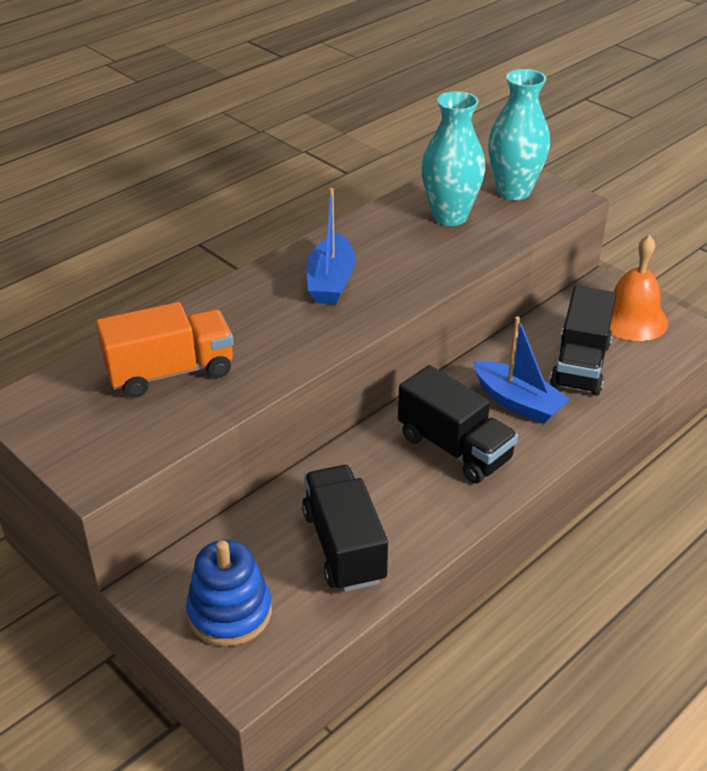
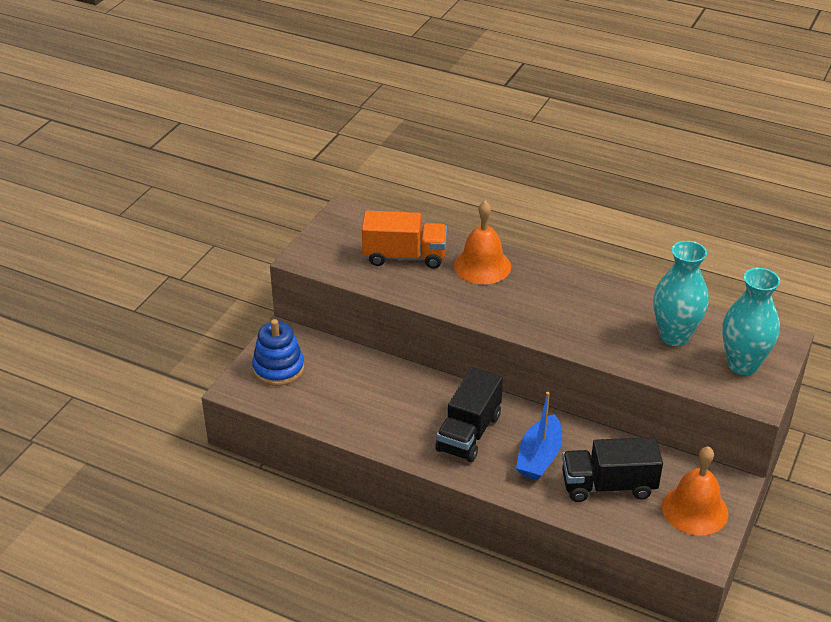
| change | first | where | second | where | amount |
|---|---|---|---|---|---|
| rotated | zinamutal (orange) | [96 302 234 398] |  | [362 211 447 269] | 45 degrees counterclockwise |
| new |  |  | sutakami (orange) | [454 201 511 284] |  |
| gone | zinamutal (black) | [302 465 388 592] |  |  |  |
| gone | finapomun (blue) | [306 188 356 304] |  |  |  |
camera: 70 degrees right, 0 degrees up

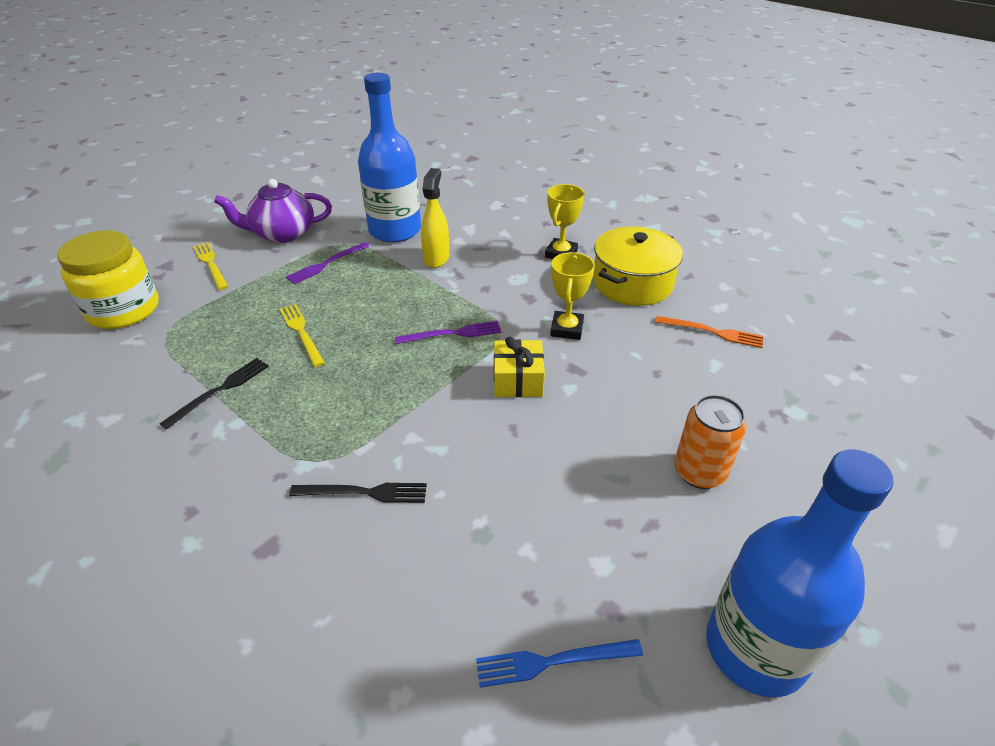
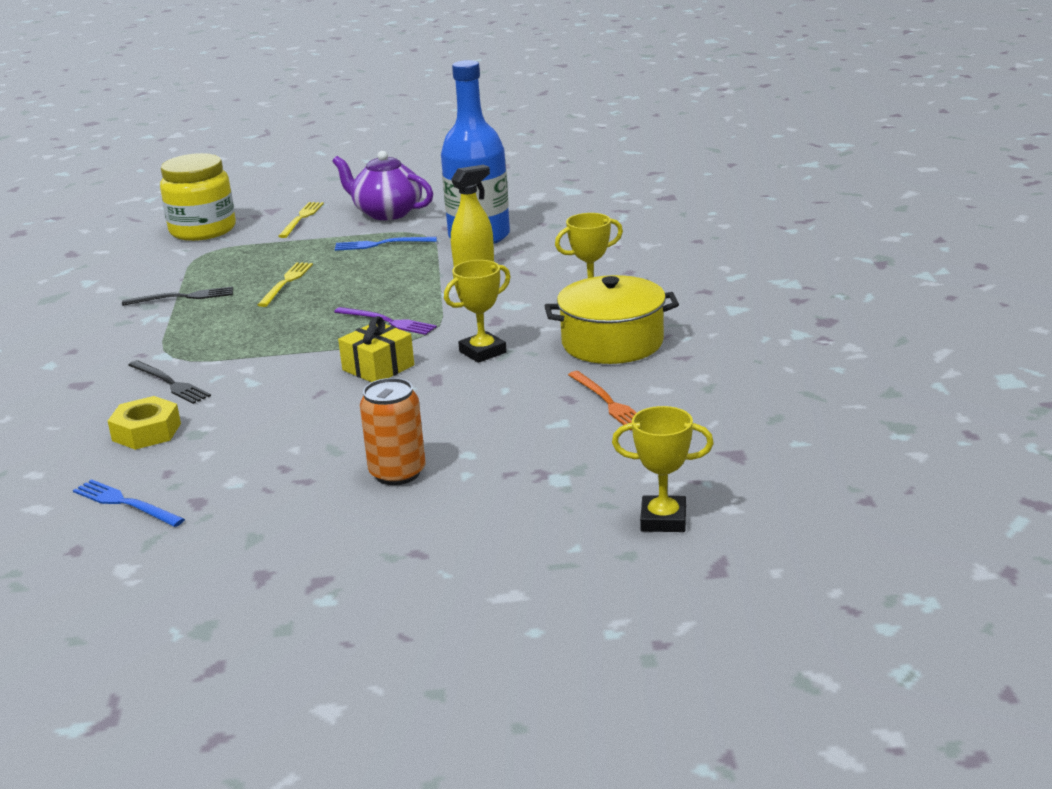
| change | first | where | second | where | amount |
|---|---|---|---|---|---|
| new |  |  | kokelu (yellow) | [108 396 181 450] |  |
| repainted | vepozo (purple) | [286 242 370 285] | vepozo (blue) | [335 237 437 251] |  |
| new |  |  | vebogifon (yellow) | [612 406 714 532] |  |
| gone | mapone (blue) | [706 449 894 698] |  |  |  |
camera: 45 degrees right, 15 degrees down

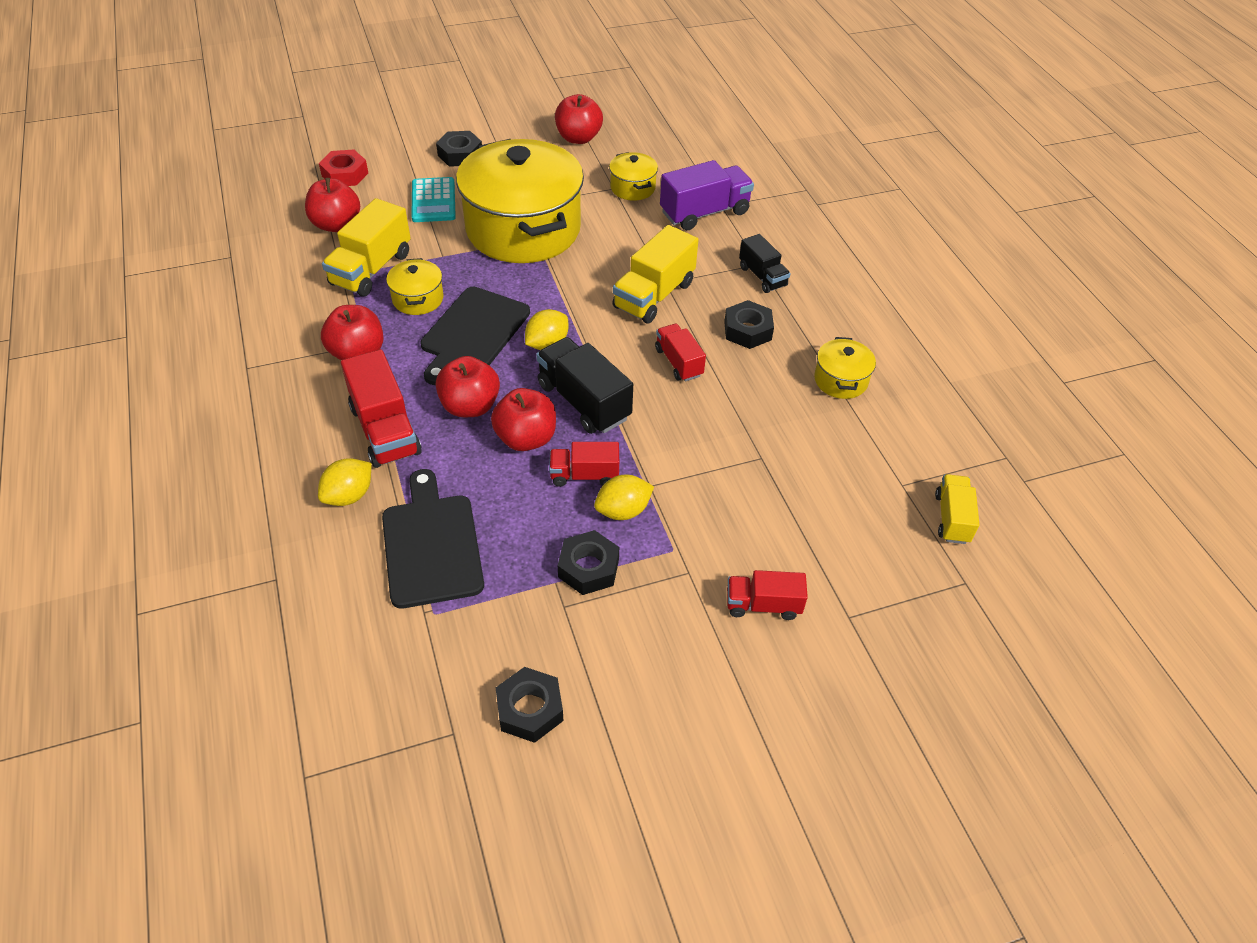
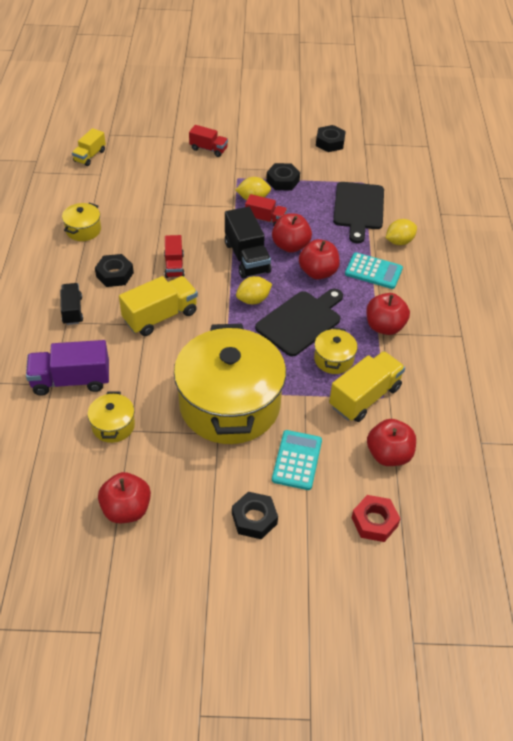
| change | first | where | second | where | amount |
|---|---|---|---|---|---|
| swapped | zinamutal (red) | [341 349 422 468] | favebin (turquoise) | [345 252 403 289] |  |
camera: 160 degrees left, 0 degrees up

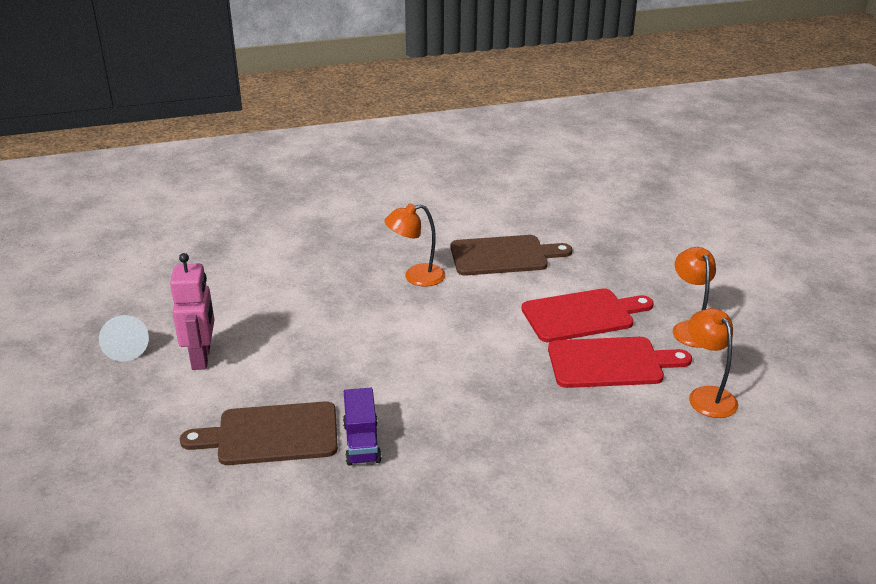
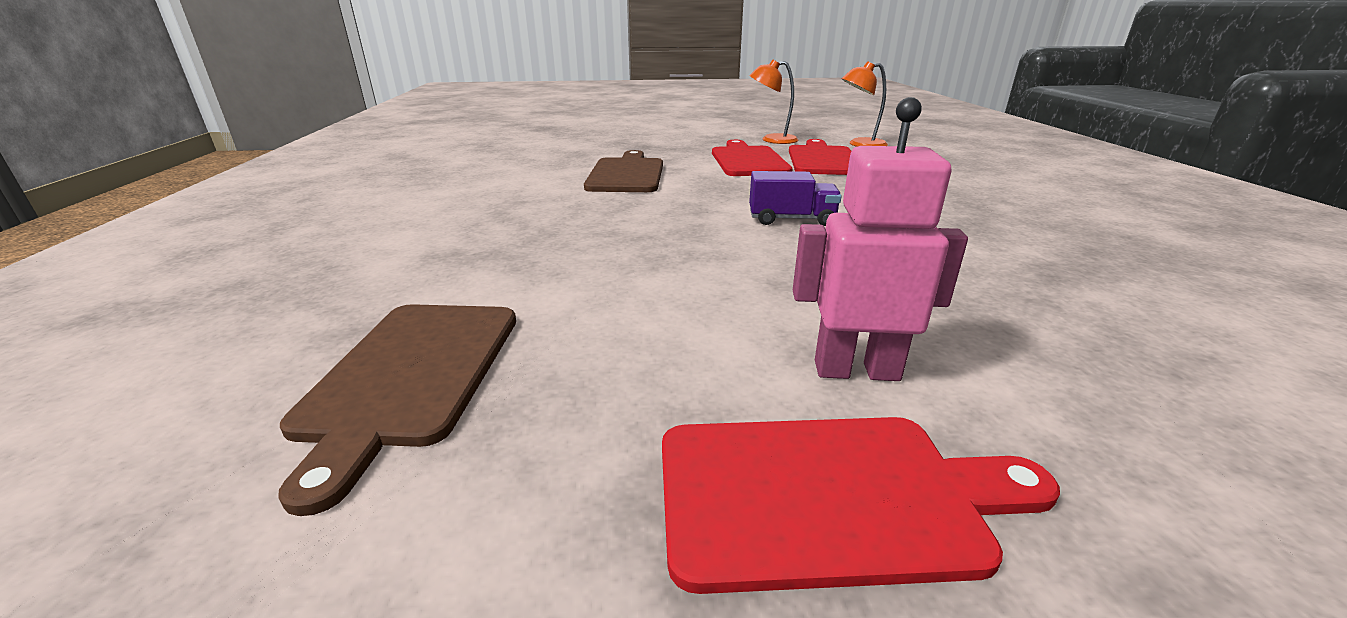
| change | first | where | second | where | amount |
|---|---|---|---|---|---|
| shifted | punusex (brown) | [180 401 338 465] |  | [278 304 516 516] |  |
| swapped | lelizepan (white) | [99 315 149 362] | punusex (red) | [662 417 1060 594] |  |
| shifted | zinamutal (purple) | [343 388 382 466] |  | [749 171 842 226] |  |
| gone | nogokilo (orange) | [384 204 445 287] |  |  |  |
camera: 80 degrees left, 5 degrees down

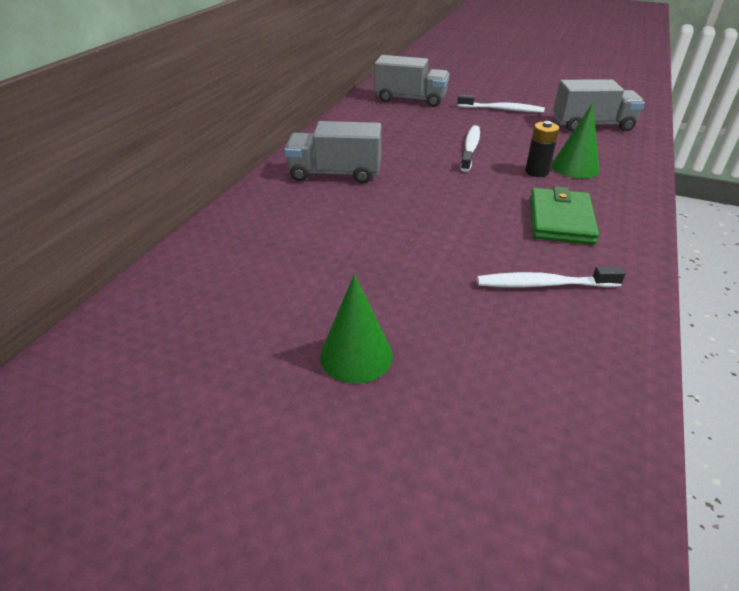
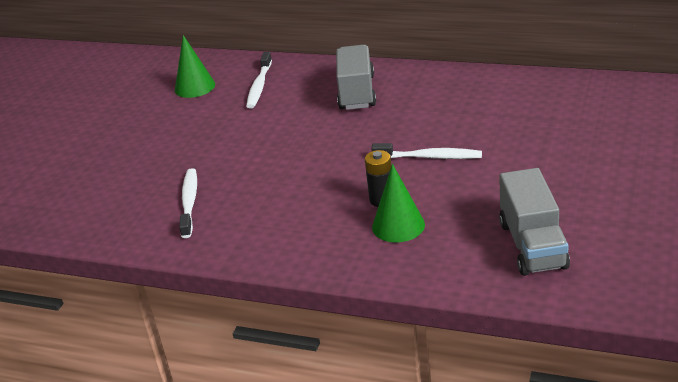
| change | first | where | second | where | amount |
|---|---|---|---|---|---|
| shifted | lelizepan (green) | [320 274 393 384] |  | [175 35 215 98] |  |
| shifted | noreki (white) | [457 94 545 113] |  | [246 52 272 108] |  |
| gone | zinamutal (grey) | [374 55 449 107] |  |  |  |
| gone | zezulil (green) | [530 186 599 245] |  |  |  |
camera: 90 degrees right, 5 degrees down

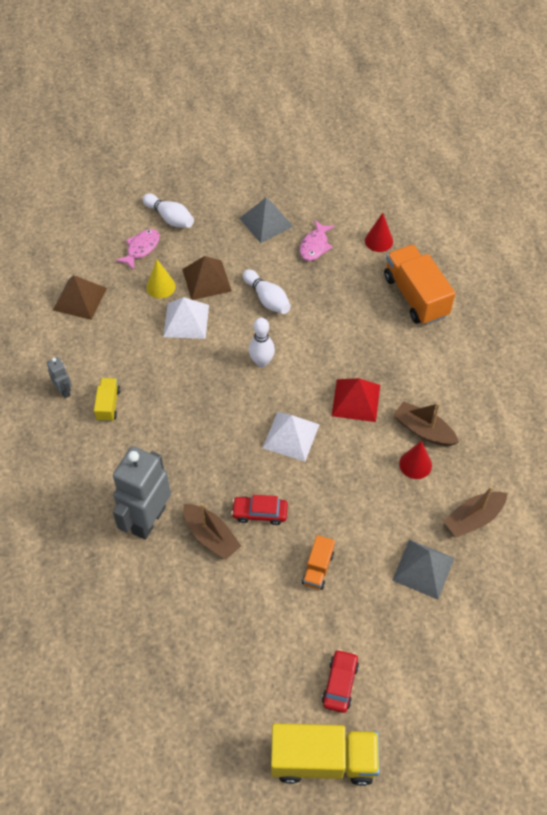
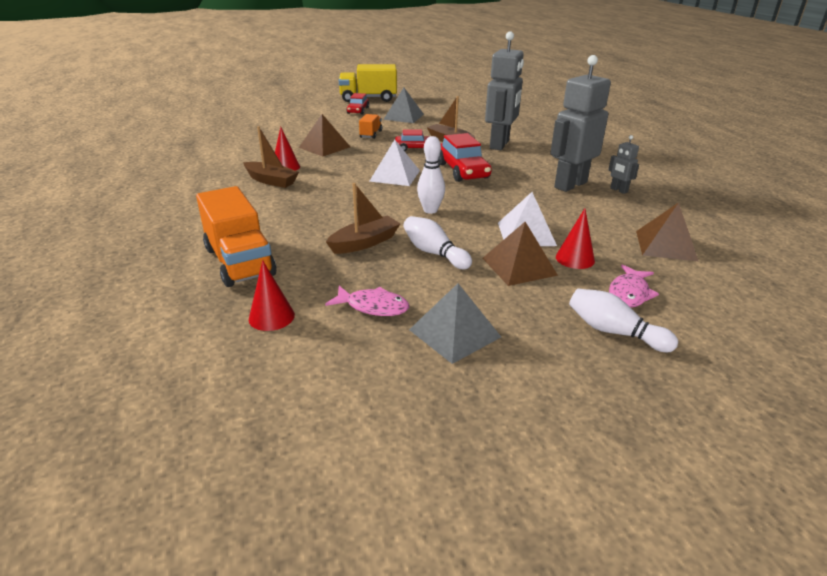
| change | first | where | second | where | amount |
|---|---|---|---|---|---|
| new |  |  | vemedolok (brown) | [299 114 350 157] |  |
| rotated | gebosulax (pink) | [300 220 335 261] |  | [325 286 409 316] | 90 degrees clockwise |
| shifted | finapomun (brown) | [443 486 507 537] |  | [326 183 401 254] |  |
| shifted | vemedolok (grey) | [392 540 454 600] |  | [383 88 424 123] |  |
| new |  |  | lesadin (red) | [438 133 492 182] |  |
| swapped | zinamutal (yellow) | [94 378 120 422] | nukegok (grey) | [550 55 611 192] |  |
| repainted | lelizepan (yellow) | [146 260 176 298] | lelizepan (red) | [556 208 595 269] |  |
| gone | vemedolok (red) | [332 378 380 422] |  |  |  |
camera: 175 degrees right, 25 degrees down

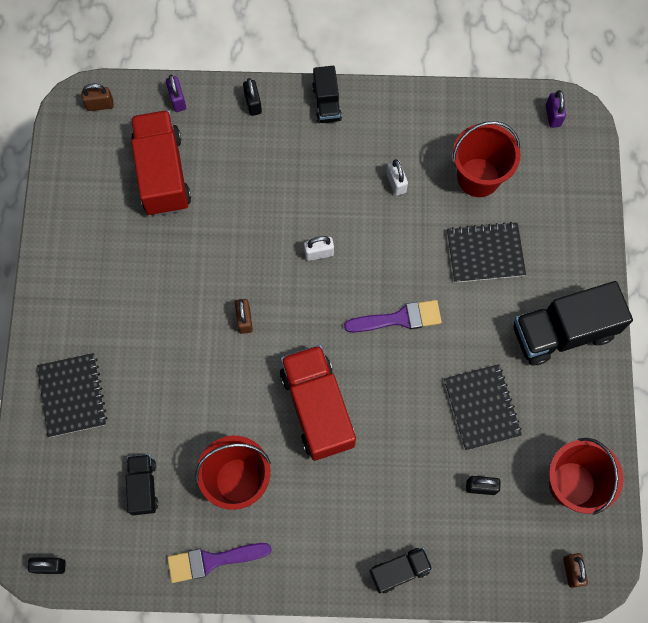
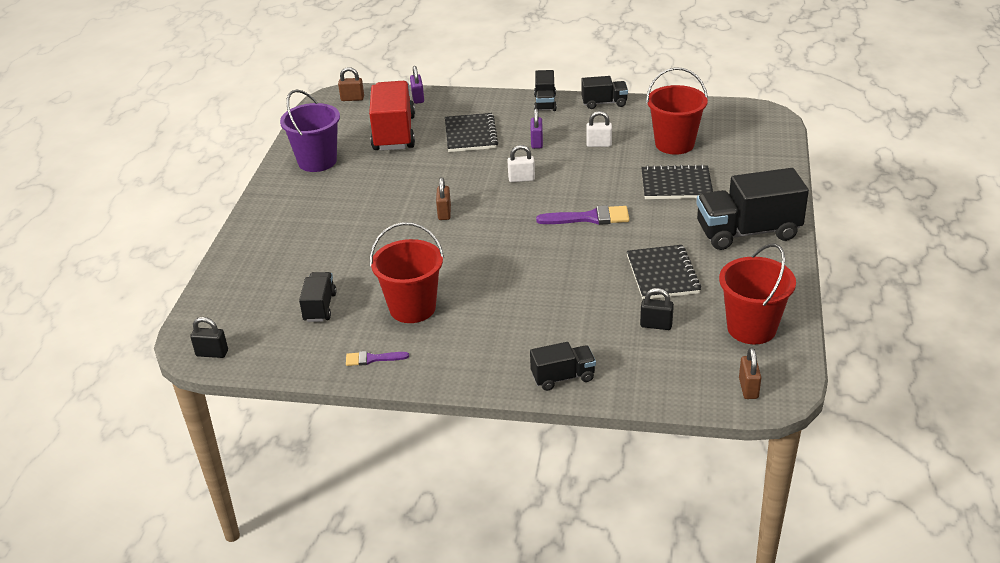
| change | first | where | second | where | amount |
|---|---|---|---|---|---|
| new |  |  | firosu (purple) | [280 89 340 172] |  |
| scaled | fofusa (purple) | [167 543 272 583] |  | [346 351 409 366] | x0.59 |
| shifted | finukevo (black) | [37 353 107 437] |  | [445 113 498 152] |  |
| shifted | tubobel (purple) | [546 90 566 128] |  | [531 108 543 149] |  |
| new |  |  | zinamutal (black) | [581 76 628 109] |  |
| rotated | tubobel (white) | [386 159 408 196] |  | [586 111 612 147] | 75 degrees counterclockwise |
| gone | tubobel (black) | [243 78 262 116] |  |  |  |
| gone | zinamutal (red) | [280 345 356 461] |  |  |  |
camera: 10 degrees right, 35 degrees down

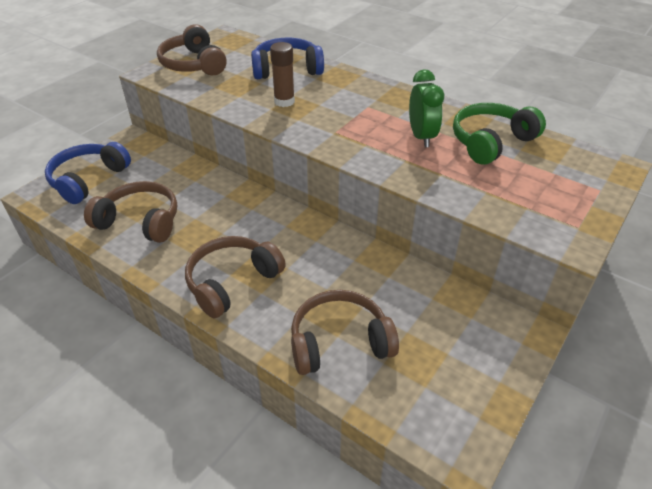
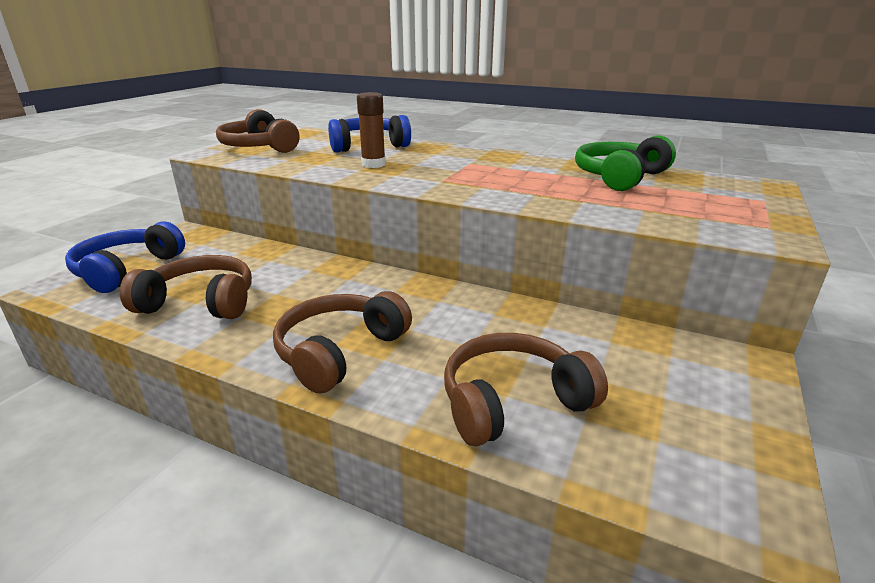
| change | first | where | second | where | amount |
|---|---|---|---|---|---|
| gone | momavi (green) | [409 69 444 147] |  |  |  |
camera: 10 degrees left, 15 degrees down

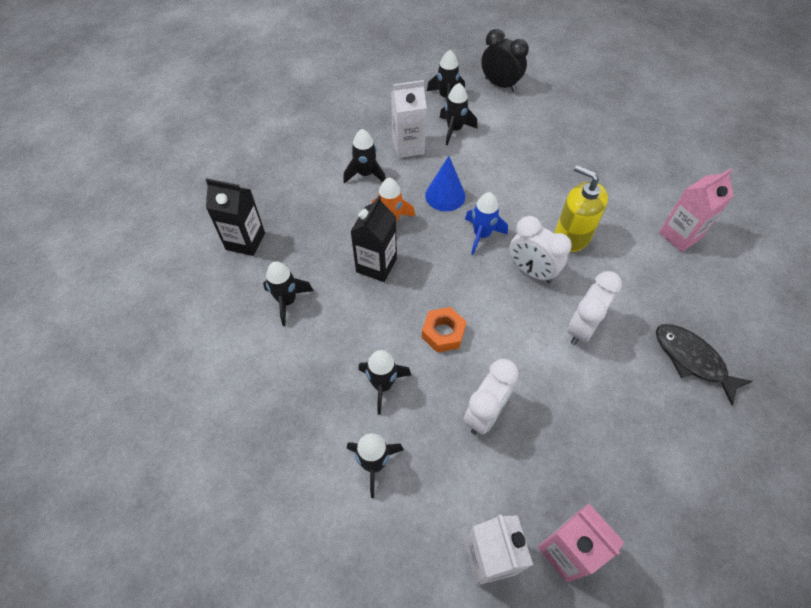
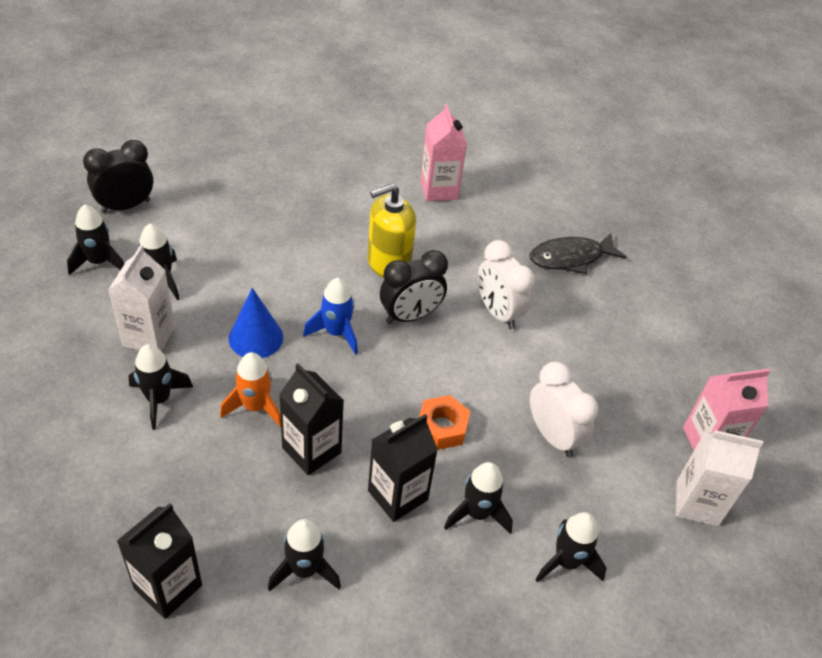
| change | first | where | second | where | amount |
|---|---|---|---|---|---|
| new |  |  | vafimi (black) | [368 414 438 522] |  |
| repainted | momavi (white) | [509 216 572 283] | momavi (black) | [380 250 448 324] |  |
camera: 70 degrees left, 10 degrees down

